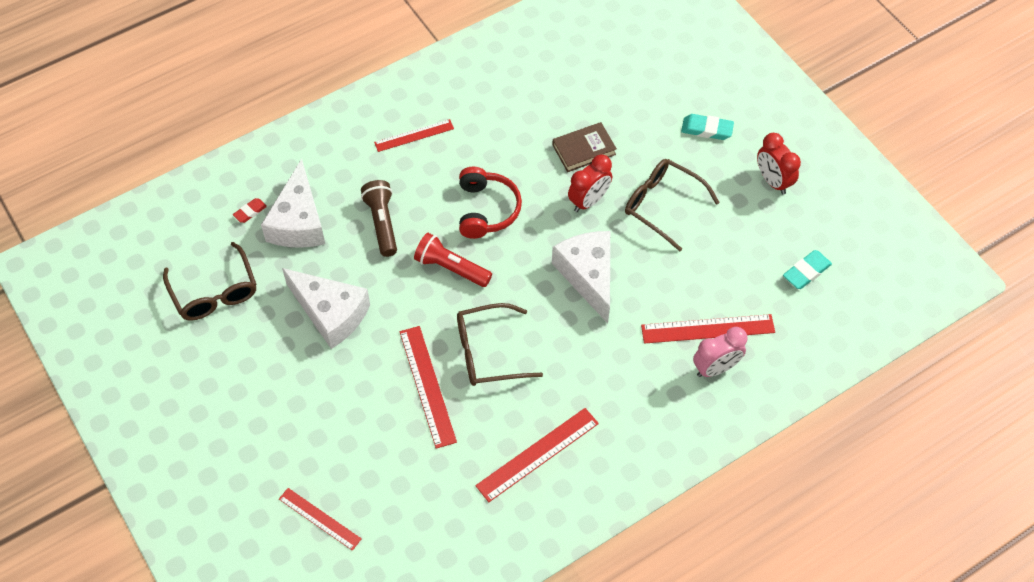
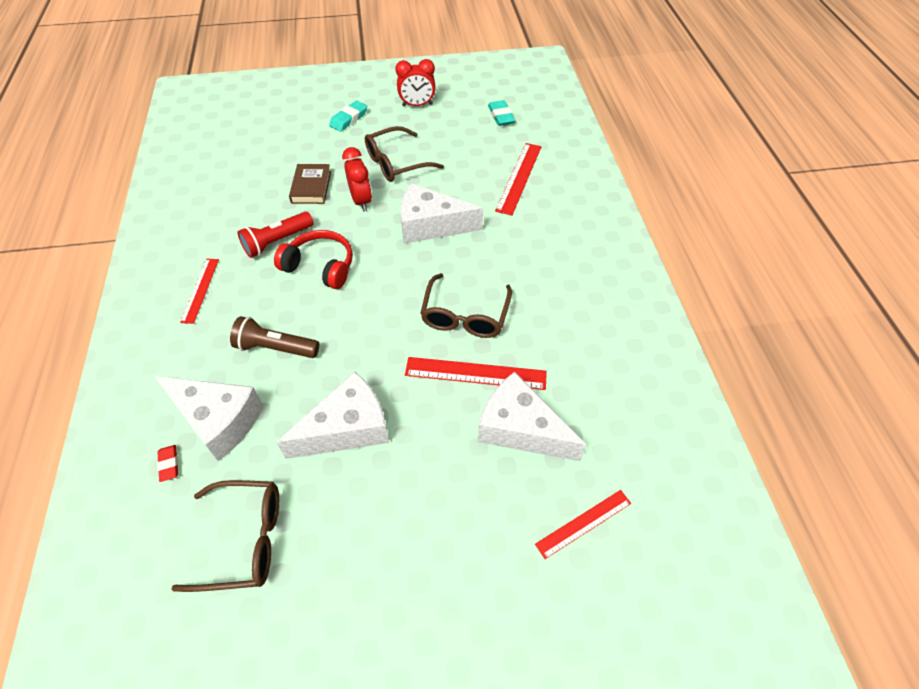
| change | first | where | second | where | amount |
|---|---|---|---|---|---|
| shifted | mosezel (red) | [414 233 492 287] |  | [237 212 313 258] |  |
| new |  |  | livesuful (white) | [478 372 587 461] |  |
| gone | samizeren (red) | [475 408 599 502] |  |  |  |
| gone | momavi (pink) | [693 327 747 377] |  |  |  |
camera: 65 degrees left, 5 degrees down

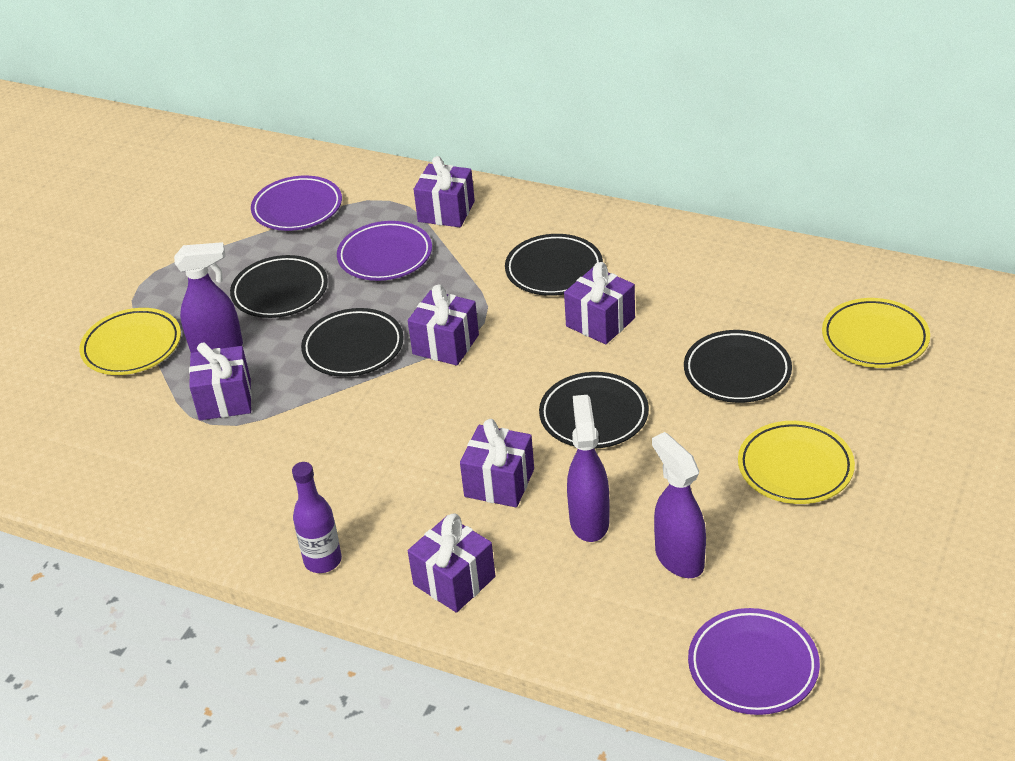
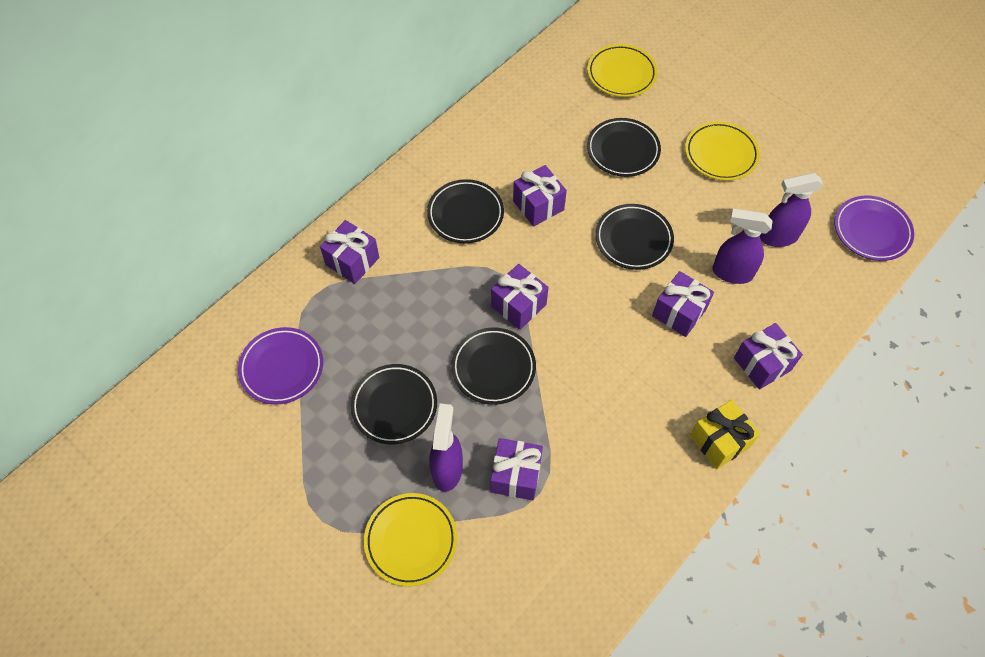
| change | first | where | second | where | amount |
|---|---|---|---|---|---|
| swapped | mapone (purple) | [292 462 342 573] | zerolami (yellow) | [690 400 760 469] |  |
| gone | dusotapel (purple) | [337 221 432 281] |  |  |  |
camera: 75 degrees left, 20 degrees up

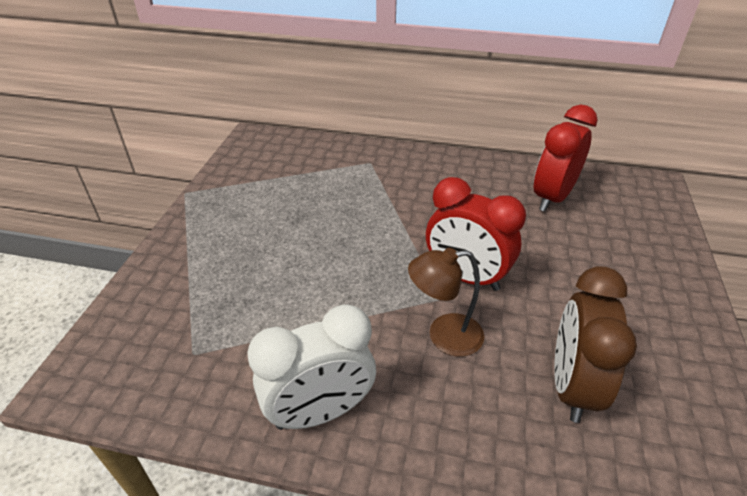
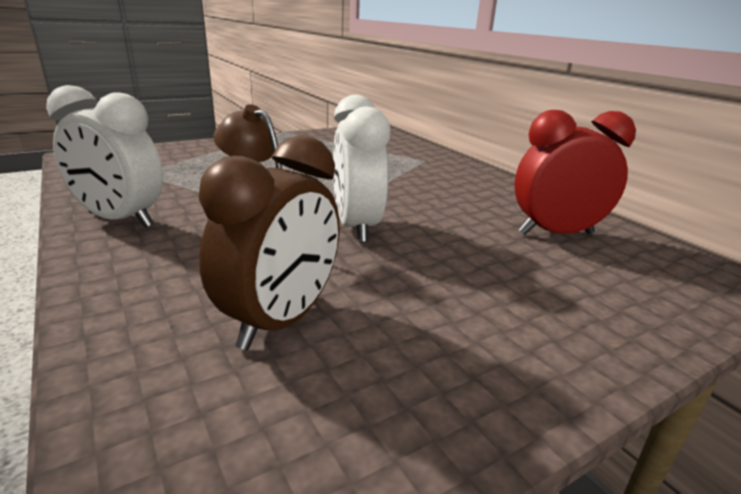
| change | first | where | second | where | amount |
|---|---|---|---|---|---|
| rotated | momavi (brown) | [554 266 637 423] |  | [199 135 340 350] | 150 degrees clockwise |
| repainted | momavi (red) | [426 177 526 291] | momavi (white) | [333 95 390 243] |  |
camera: 45 degrees right, 15 degrees down

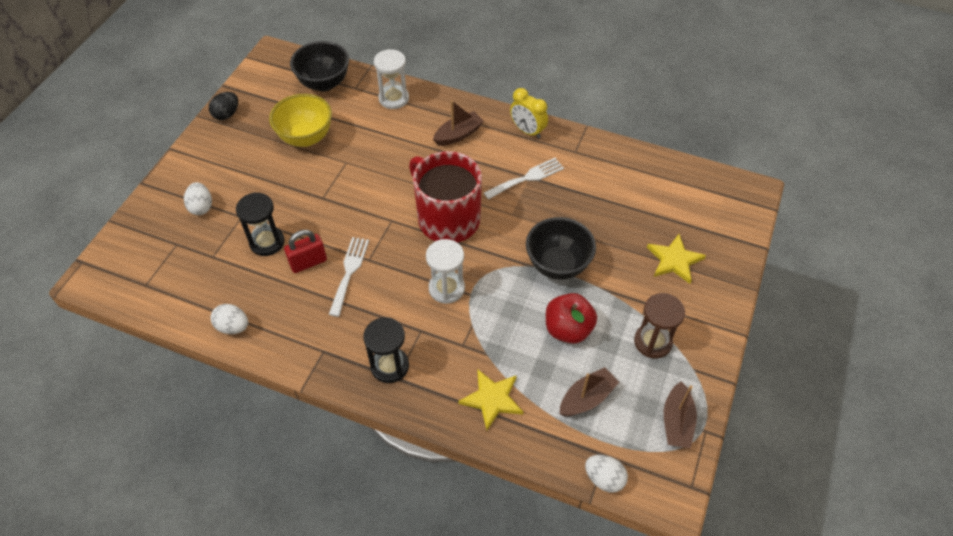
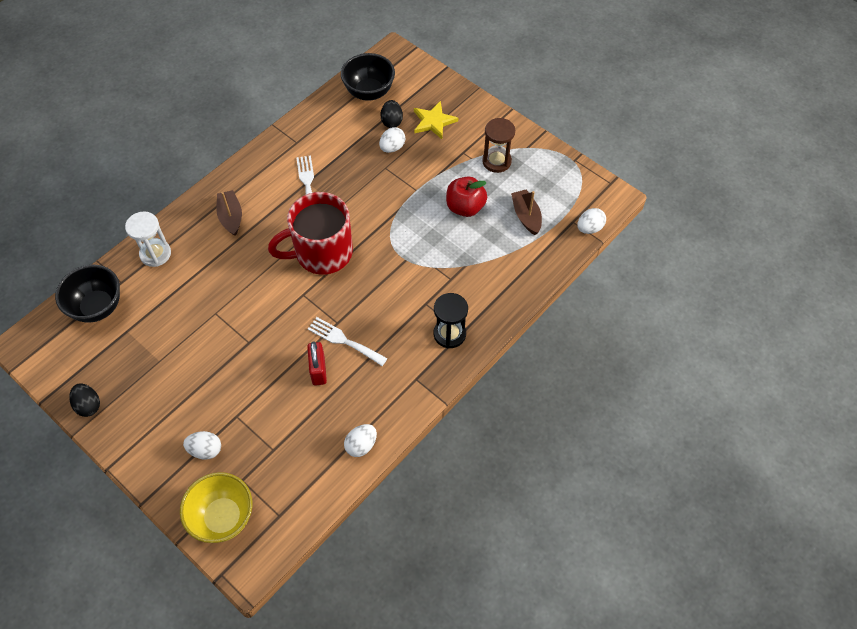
| change | first | where | second | where | amount |
|---|---|---|---|---|---|
| shifted | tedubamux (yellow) | [269 94 332 147] |  | [180 472 252 543] |  |
| shifted | tedubamux (black) | [526 217 596 280] |  | [341 53 395 101] |  |
| new |  |  | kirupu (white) | [379 127 405 153] |  |
| new |  |  | kirupu (black) | [381 100 403 128] |  |
| gone | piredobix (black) | [236 192 285 256] |  |  |  |
| gone | piredobix (white) | [426 239 465 304] |  |  |  |
| gone | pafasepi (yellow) | [458 369 523 431] |  |  |  |
| gone | momavi (yellow) | [510 88 548 139] |  |  |  |
| gone | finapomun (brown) | [664 381 697 448] |  |  |  |
camera: 70 degrees left, 5 degrees up

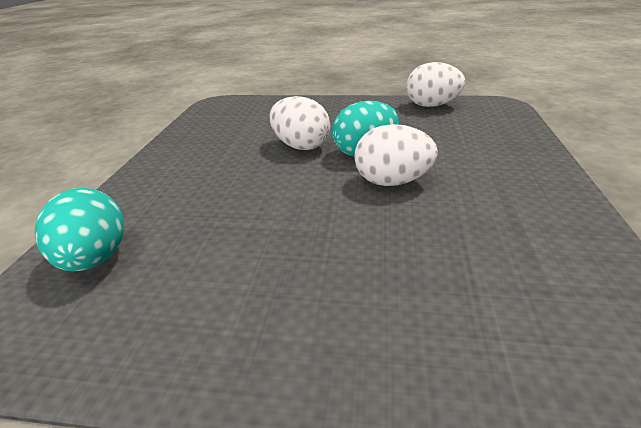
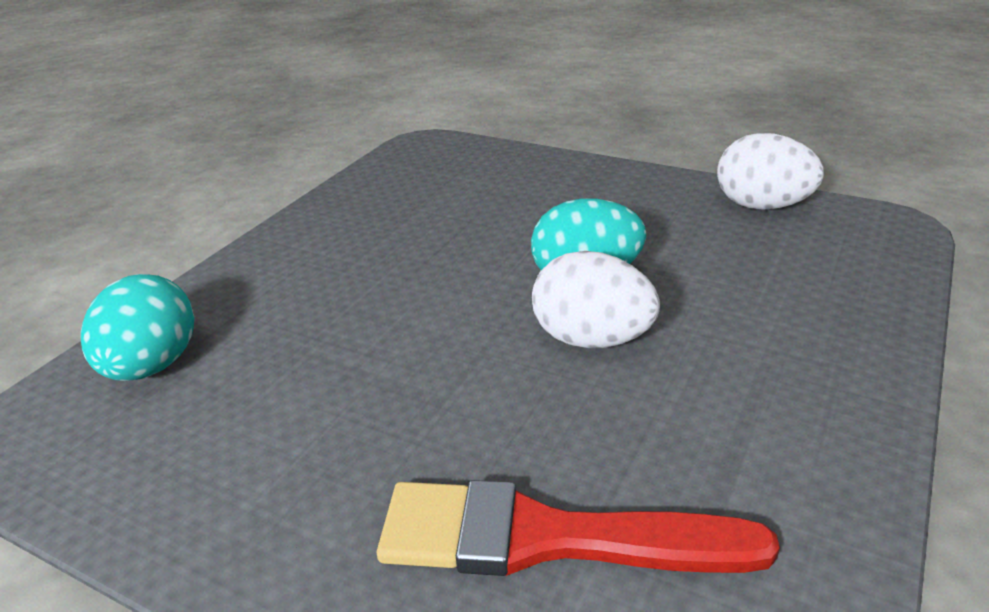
| change | first | where | second | where | amount |
|---|---|---|---|---|---|
| new |  |  | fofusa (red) | [377 480 780 576] |  |
| gone | kirupu (white) | [269 96 330 150] |  |  |  |
camera: 20 degrees right, 0 degrees up

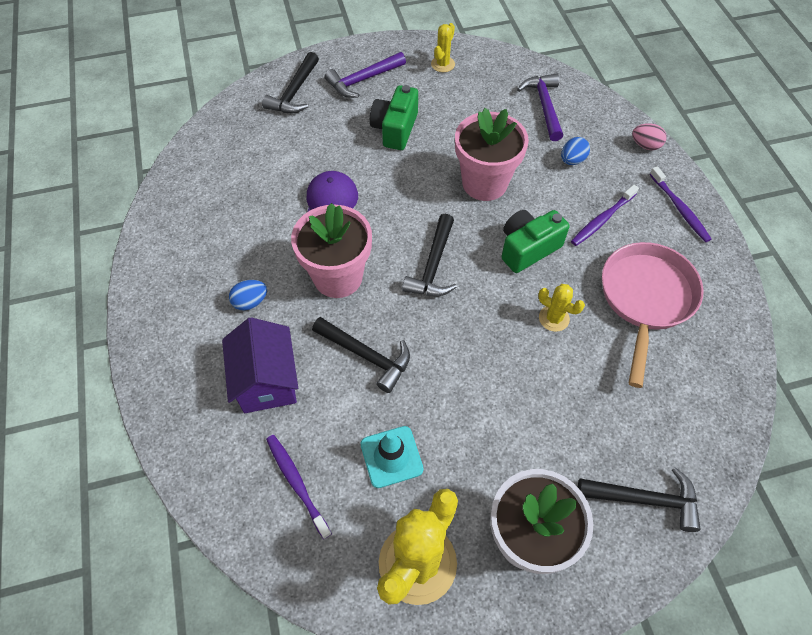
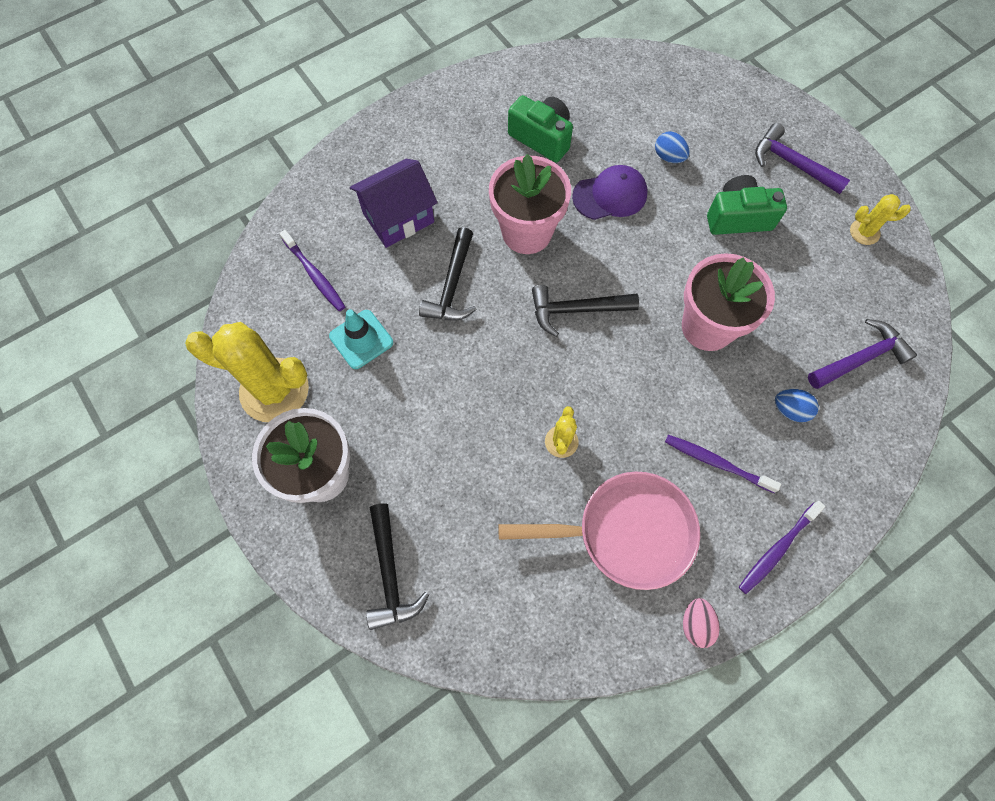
| change | first | where | second | where | amount |
|---|---|---|---|---|---|
| rotated | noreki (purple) | [266 435 332 539] |  | [279 230 345 311] | 105 degrees clockwise |
| shifted | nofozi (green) | [501 210 570 273] |  | [508 95 573 162] |  |
| shifted | kirupu (blue) | [229 280 267 311] |  | [655 132 690 163] |  |
| shifted | kirupu (pink) | [632 123 667 150] |  | [683 598 720 648] |  |
| gone | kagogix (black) | [262 52 319 113] |  |  |  |
camera: 70 degrees right, 10 degrees up

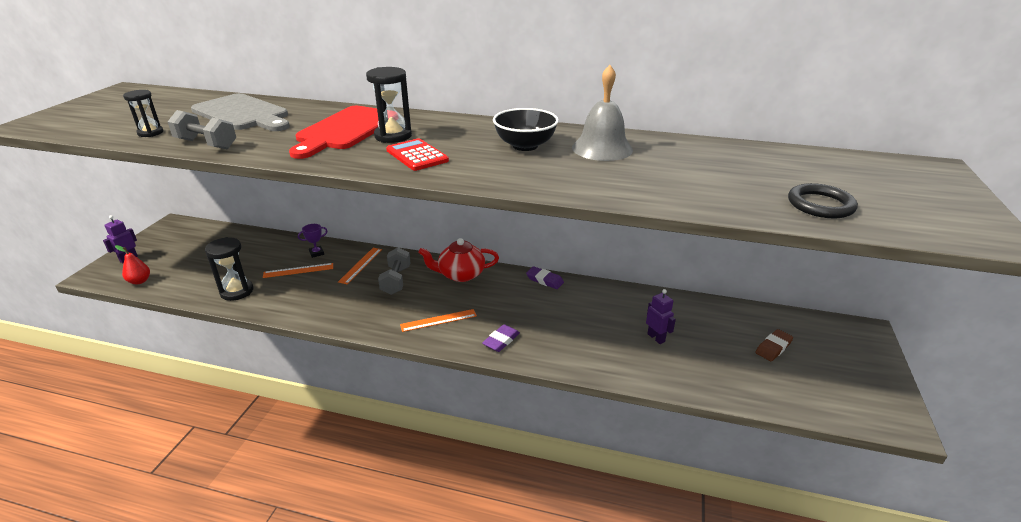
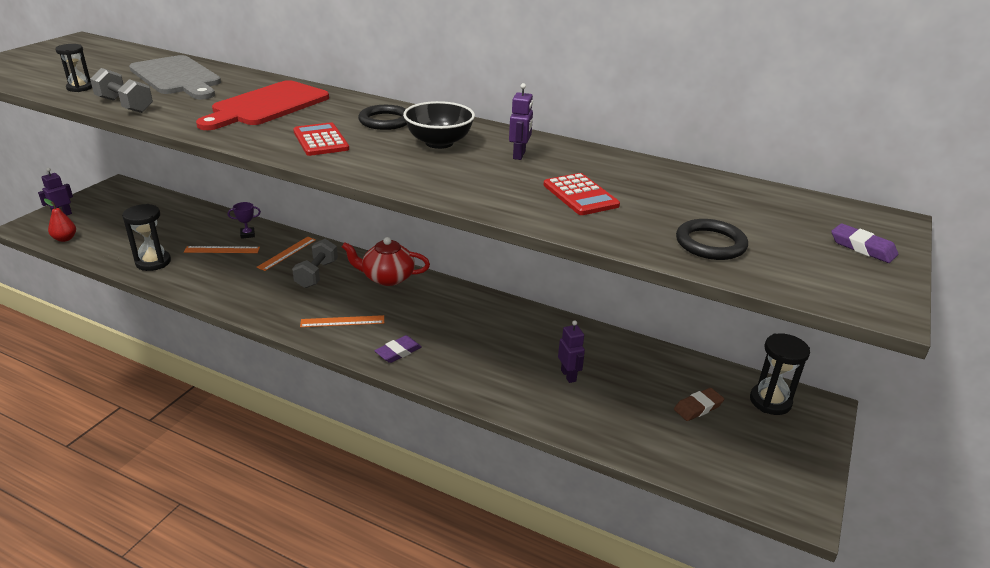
| change | first | where | second | where | amount |
|---|---|---|---|---|---|
| new |  |  | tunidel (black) | [358 105 407 130] |  |
| swapped | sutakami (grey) | [572 65 633 161] | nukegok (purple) | [509 83 533 160] |  |
| new |  |  | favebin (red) | [543 173 620 215] |  |
| shifted | piredobix (black) | [366 67 412 143] |  | [750 333 810 415] |  |
| shifted | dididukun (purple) | [526 266 564 289] |  | [831 223 898 263] |  |
camera: 10 degrees right, 0 degrees up

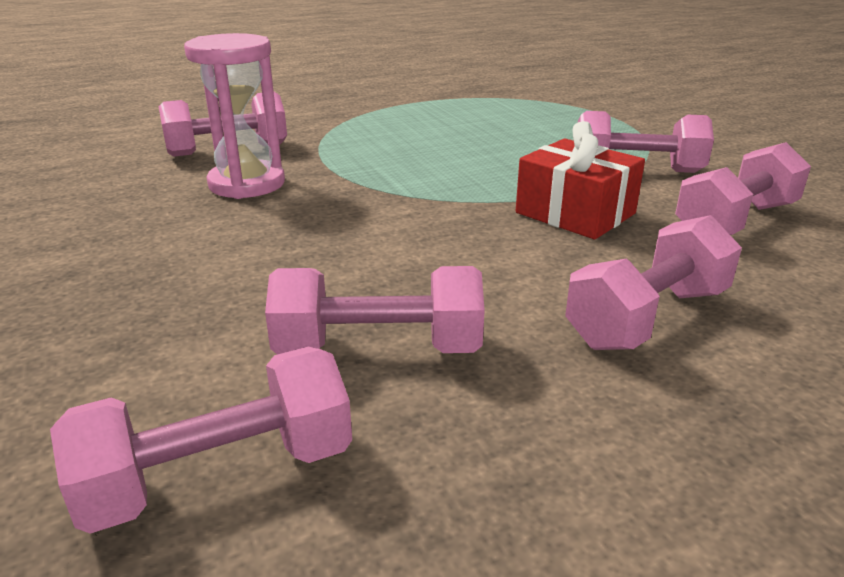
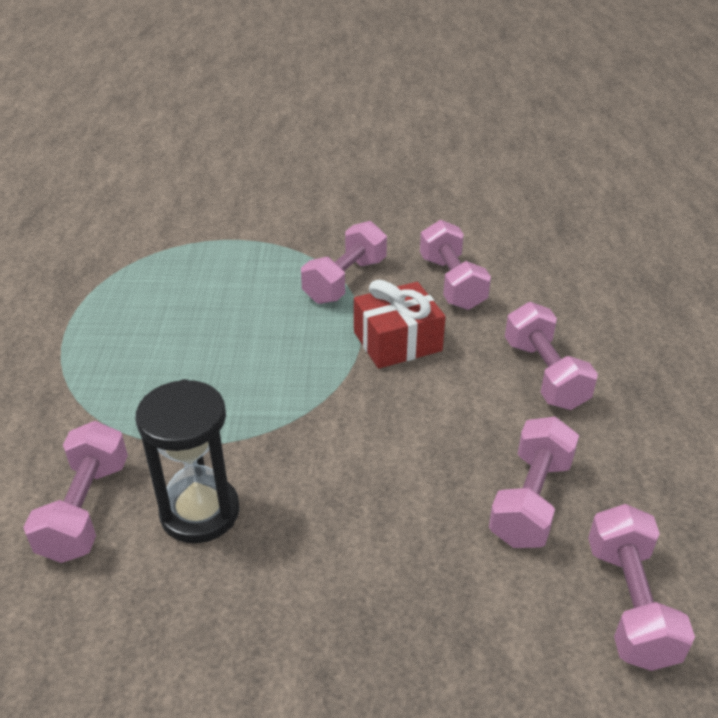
| change | first | where | second | where | amount |
|---|---|---|---|---|---|
| repainted | piredobix (pink) | [184 33 285 199] | piredobix (black) | [136 379 240 543] |  |
camera: 65 degrees left, 10 degrees up

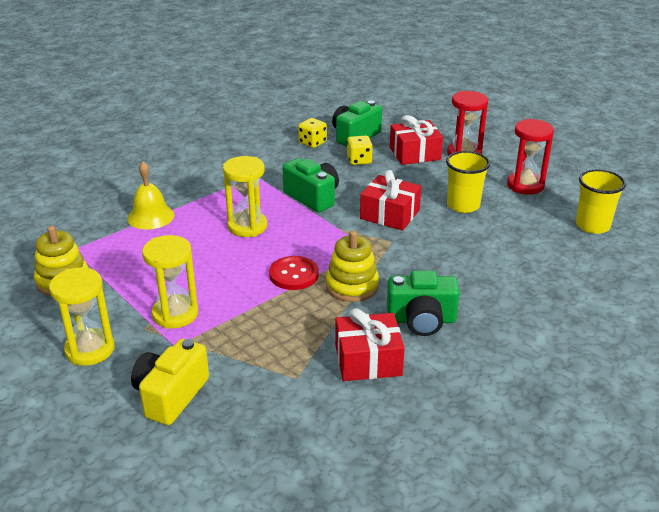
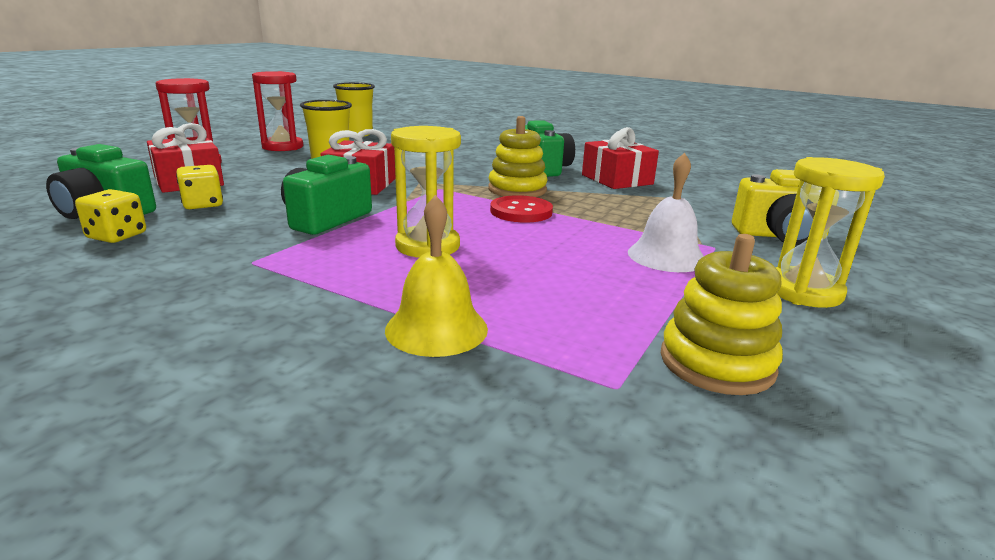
| change | first | where | second | where | amount |
|---|---|---|---|---|---|
| swapped | piredobix (yellow) | [142 235 198 329] | sutakami (white) | [628 153 704 272] |  |
camera: 110 degrees left, 10 degrees down

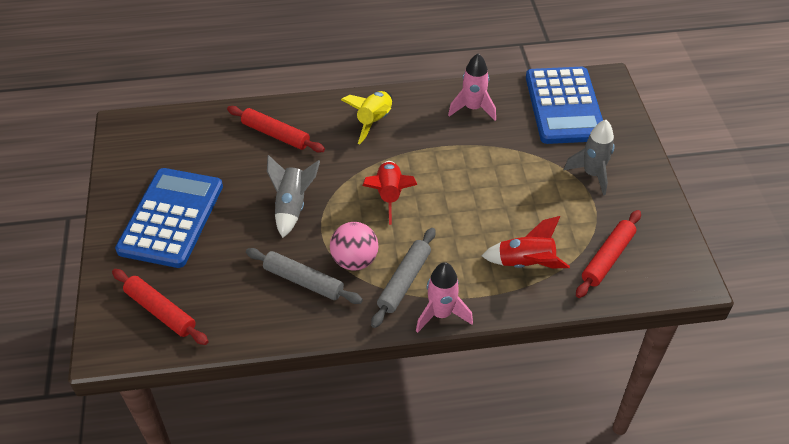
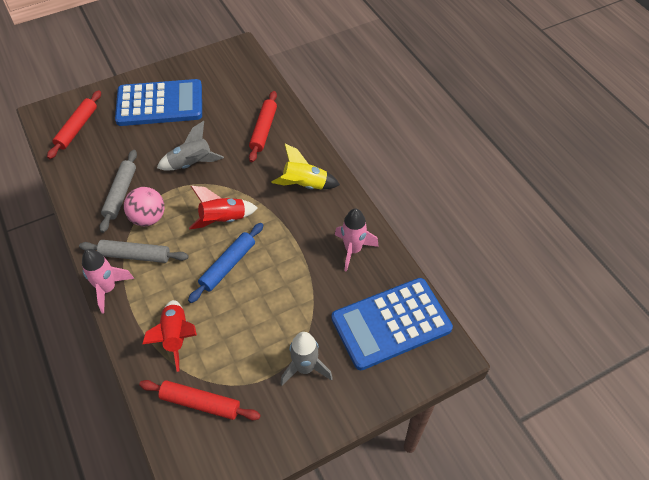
| change | first | where | second | where | amount |
|---|---|---|---|---|---|
| new |  |  | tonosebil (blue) | [188 223 263 303] |  |
camera: 70 degrees right, 5 degrees up

